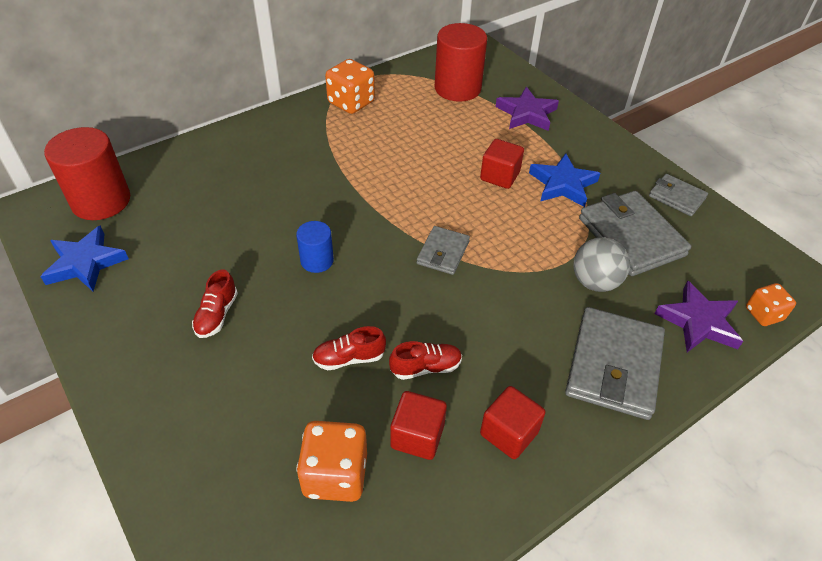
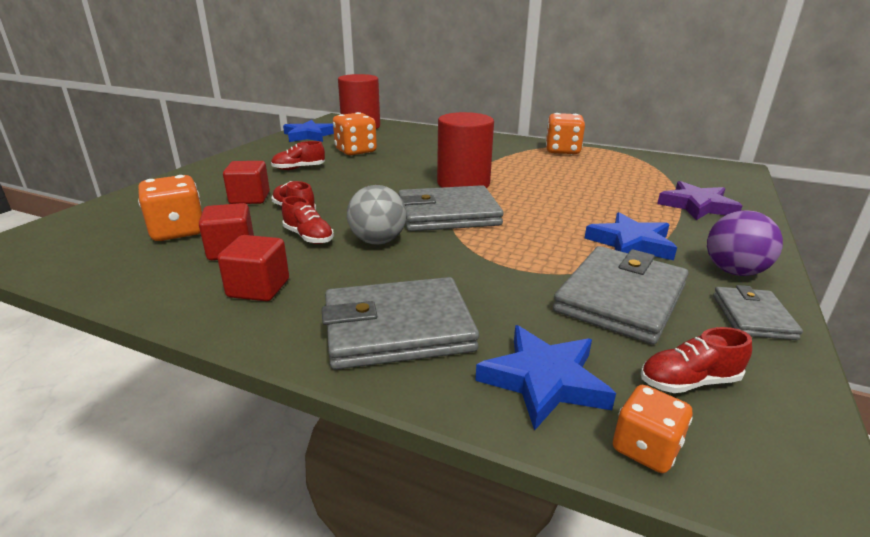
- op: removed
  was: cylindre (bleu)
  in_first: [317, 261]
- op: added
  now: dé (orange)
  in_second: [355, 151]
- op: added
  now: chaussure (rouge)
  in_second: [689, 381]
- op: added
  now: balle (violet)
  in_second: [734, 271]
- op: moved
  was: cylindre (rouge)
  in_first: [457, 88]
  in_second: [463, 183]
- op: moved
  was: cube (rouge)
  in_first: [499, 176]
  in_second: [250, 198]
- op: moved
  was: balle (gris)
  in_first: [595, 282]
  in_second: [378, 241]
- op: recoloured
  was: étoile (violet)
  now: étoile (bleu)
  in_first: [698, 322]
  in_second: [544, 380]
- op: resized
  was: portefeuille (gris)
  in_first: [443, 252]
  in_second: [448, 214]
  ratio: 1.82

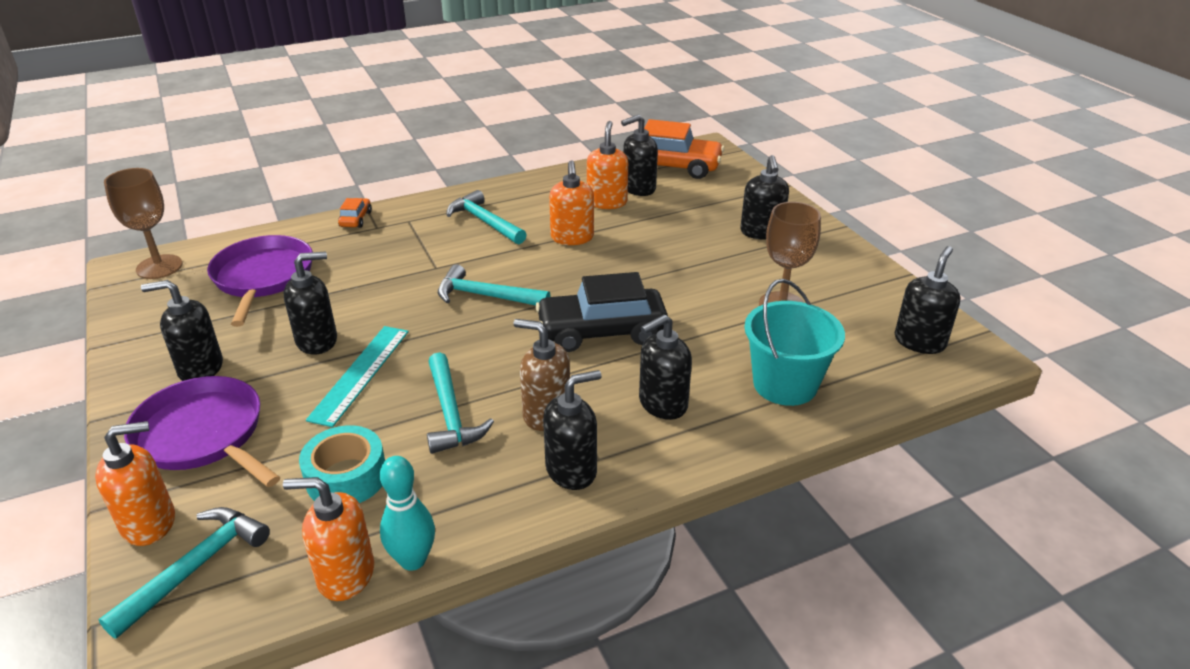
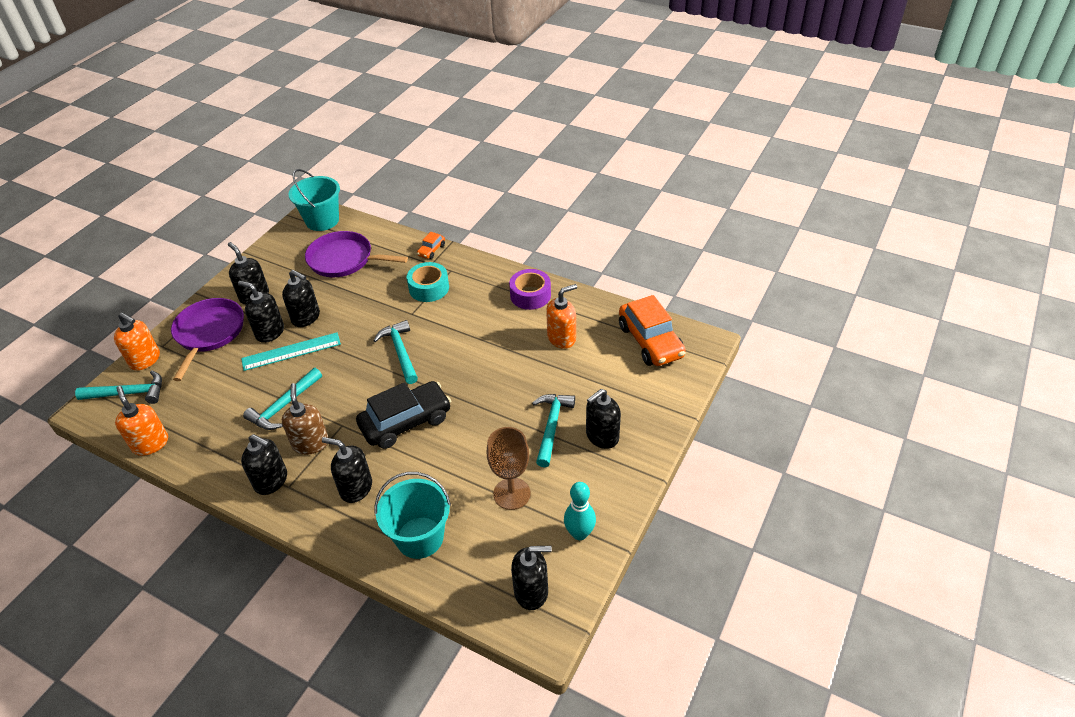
- op: removed
  was: distributeur de savon (orange)
  in_first: [572, 238]
- op: added
  now: ruban adhésif (violet)
  in_second: [530, 295]
- op: moved
  was: ruban adhésif (turquoise)
  in_first: [346, 477]
  in_second: [429, 288]
- op: moved
  was: quille (turquoise)
  in_first: [413, 560]
  in_second: [579, 533]
- op: moved
  was: marteau (turquoise)
  in_first: [485, 222]
  in_second: [551, 427]
- op: moved
  was: distributeur de savon (noir)
  in_first: [638, 188]
  in_second: [270, 332]
- op: replaced
  was: verre à pied (marron)
  now: seau (turquoise)
  in_first: [159, 267]
  in_second: [322, 220]
- op: turned
  was: poêle (violet)
  in_first: [263, 277]
  in_second: [344, 259]
  clockwise: -120
- op: turned
  was: voiture (orange)
  in_first: [355, 219]
  in_second: [431, 250]
  clockwise: 150
- op: turned
  was: voiture (noir)
  in_first: [601, 332]
  in_second: [406, 422]
  clockwise: 105

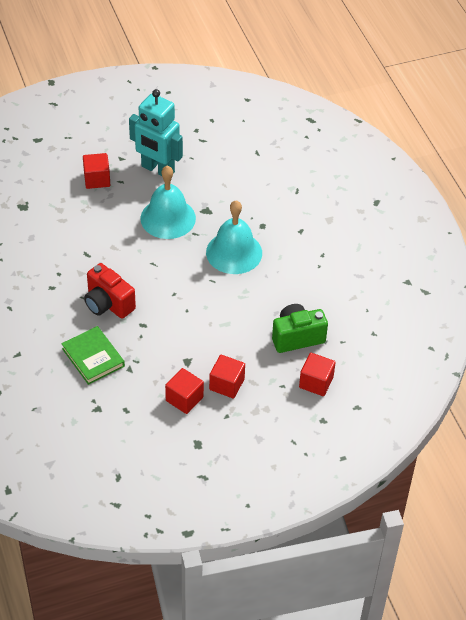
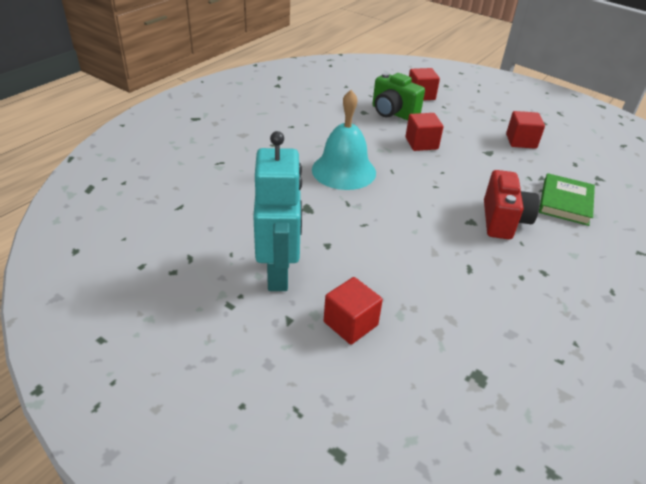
- op: removed
  was: cloche (turquoise)
  in_first: [168, 218]
- op: moved
  was: cube (rouge)
  in_first: [226, 384]
  in_second: [421, 143]

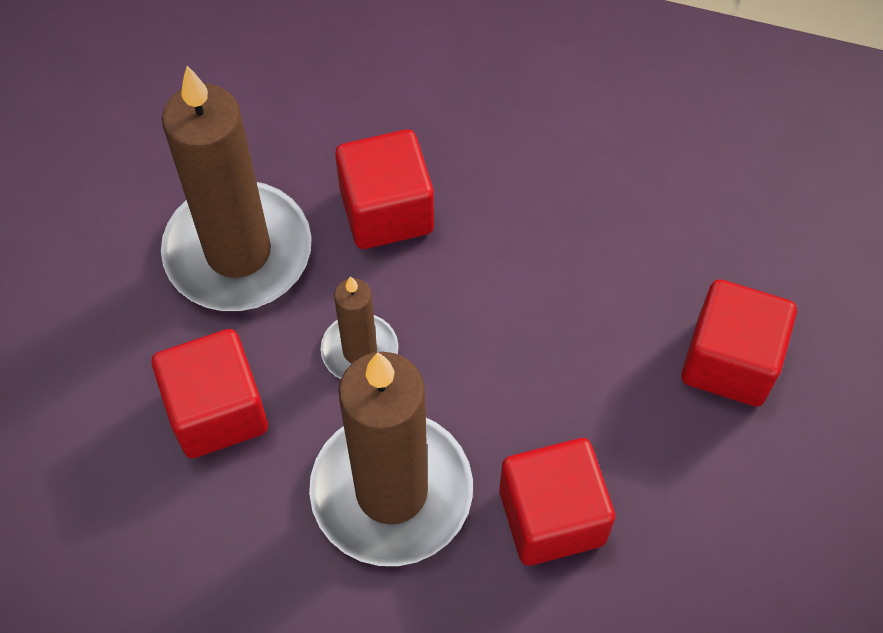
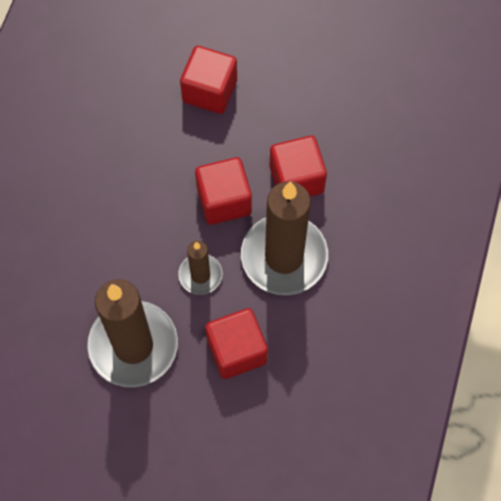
- op: moved
  was: cube (rouge)
  in_first: [386, 211]
  in_second: [224, 201]

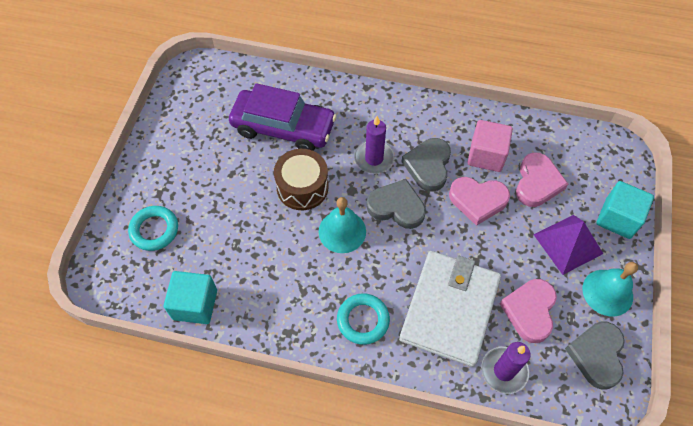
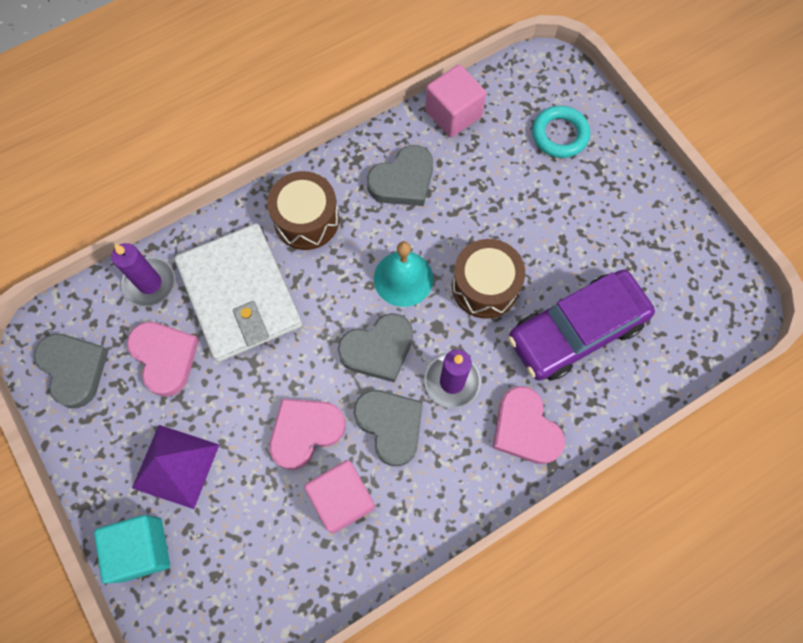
- op: removed
  was: cloche (turquoise)
  in_first: [607, 292]
- op: added
  now: cœur (gris)
  in_second: [403, 180]
- op: moved
  was: cœur (rose)
  in_first: [537, 183]
  in_second: [525, 429]
- op: replaced
  was: anneau (turquoise)
  now: tambour (marron)
  in_first: [363, 320]
  in_second: [306, 220]
- op: recoloured
  was: cube (turquoise)
  now: cube (rose)
  in_first: [195, 304]
  in_second: [453, 114]

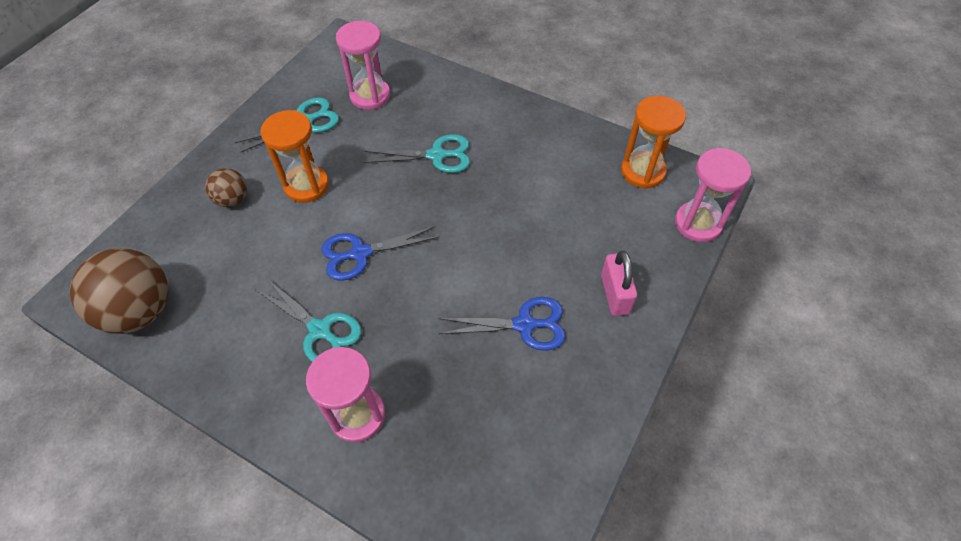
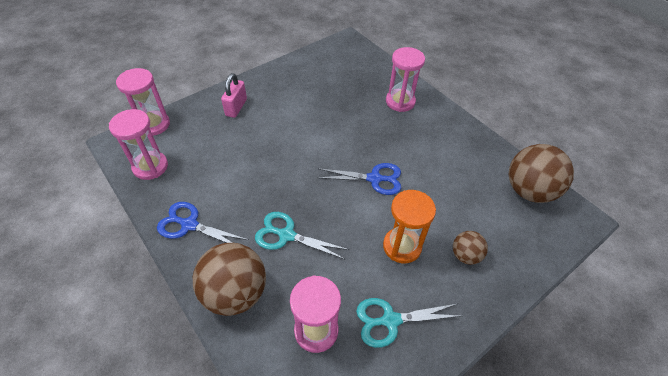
- op: removed
  was: ciseaux (turquoise)
  in_first: [320, 330]
- op: added
  now: balle (marron)
  in_second: [235, 293]
- op: moved
  was: ciseaux (bleu)
  in_first: [524, 325]
  in_second: [189, 225]
- op: recoloured
  was: sablier (orange)
  now: sablier (rose)
  in_first: [642, 171]
  in_second: [150, 167]

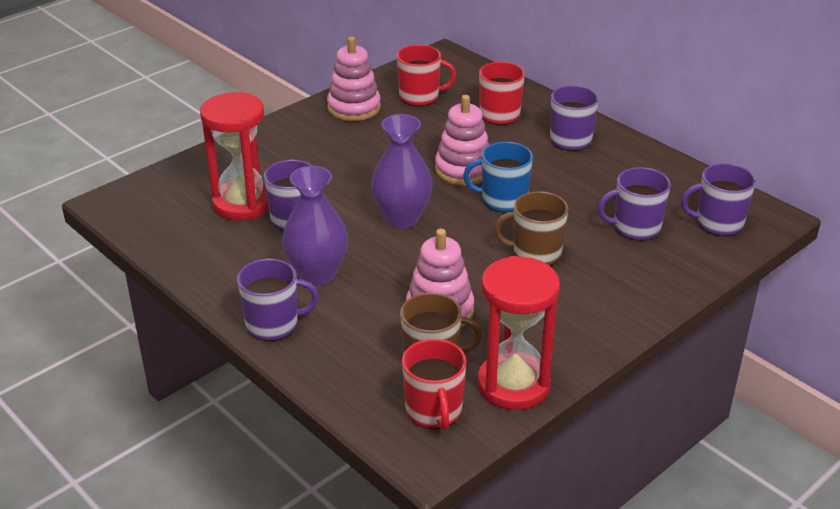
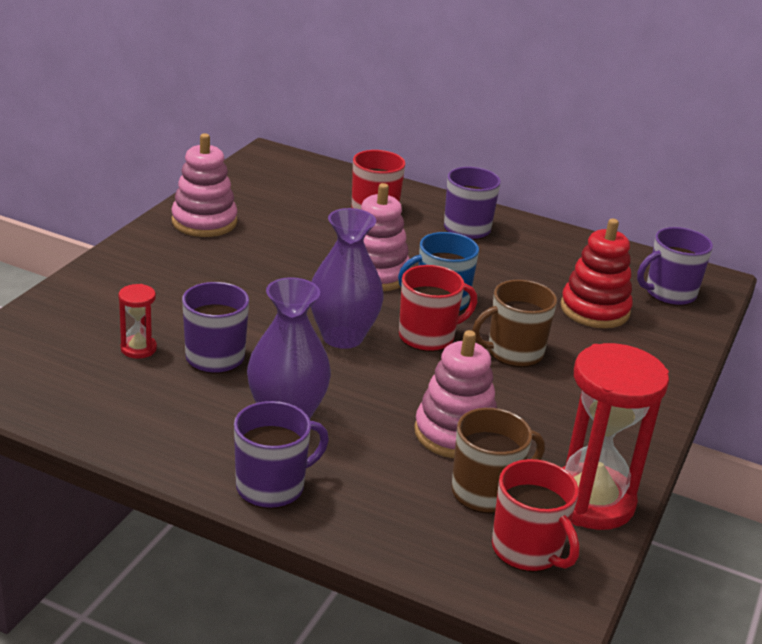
- op: moved
  was: tasse (rouge)
  in_first: [420, 97]
  in_second: [428, 337]
- op: replaced
  was: tasse (violet)
  now: jouet à empiler (rouge)
  in_first: [635, 228]
  in_second: [594, 310]
- op: resized
  was: sablier (rouge)
  in_first: [242, 204]
  in_second: [138, 349]
  ratio: 0.46

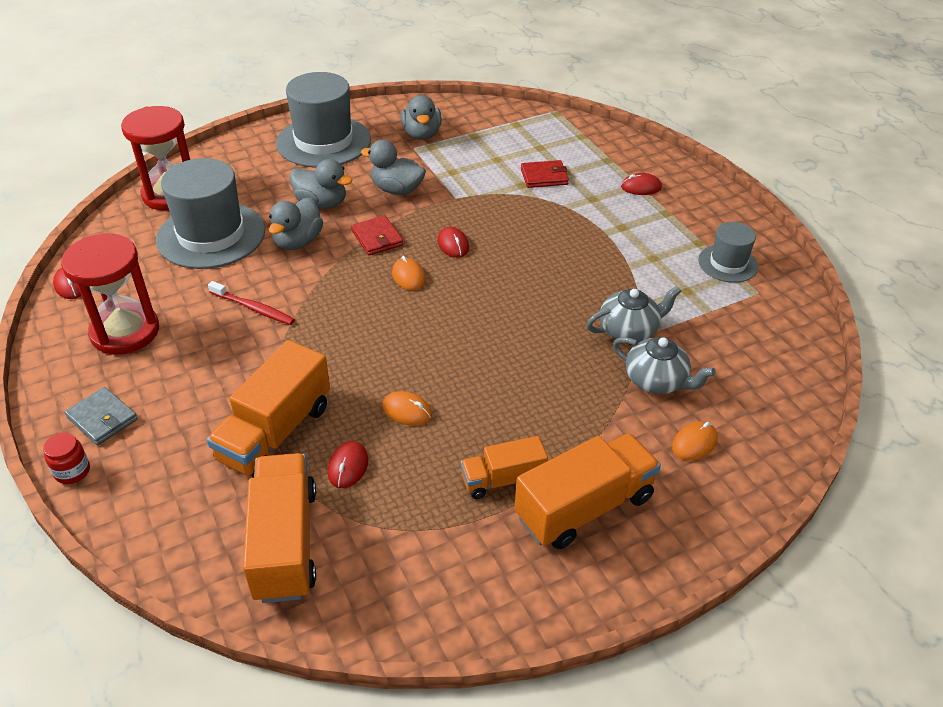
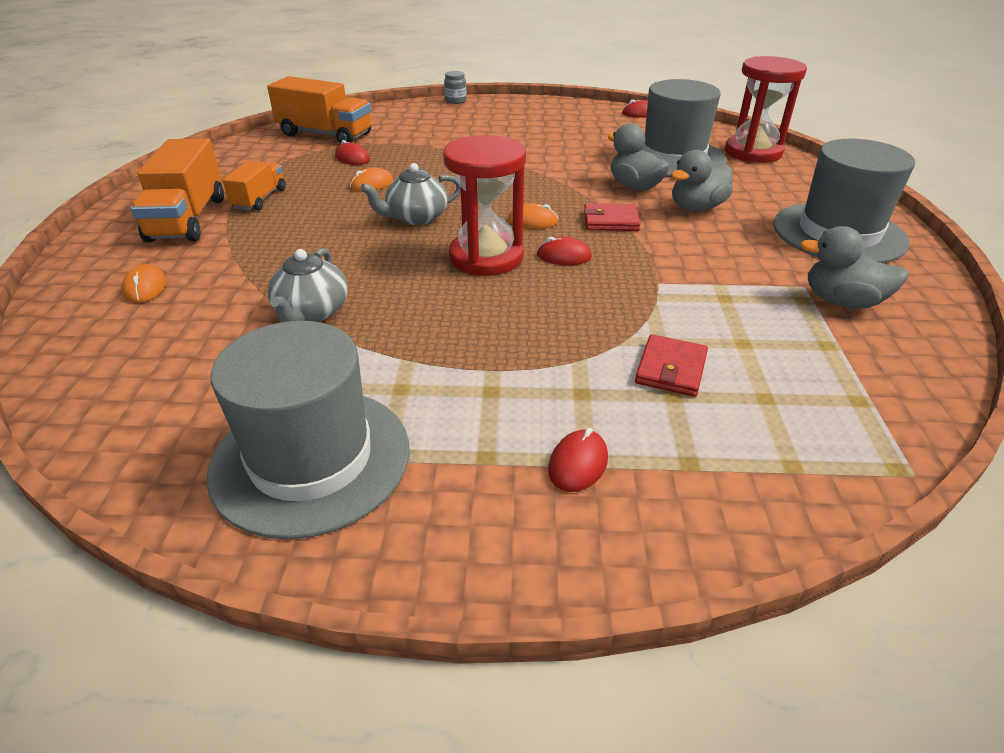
- op: removed
  was: portefeuille (gris)
  in_first: [102, 418]
- op: removed
  was: camion (orange)
  in_first: [275, 433]
- op: removed
  was: brosse à dents (rouge)
  in_first: [253, 308]
- op: removed
  was: canard (gris)
  in_first: [397, 190]
- op: moved
  was: sablier (rouge)
  in_first: [125, 332]
  in_second: [486, 257]
- op: moved
  was: théière (gris)
  in_first: [656, 381]
  in_second: [416, 217]
- op: recoloured
  was: bocal (rouge)
  now: bocal (gris)
  in_first: [72, 471]
  in_second: [455, 101]
- op: resized
  was: chapeau (gris)
  in_first: [728, 263]
  in_second: [311, 459]
  ratio: 1.85

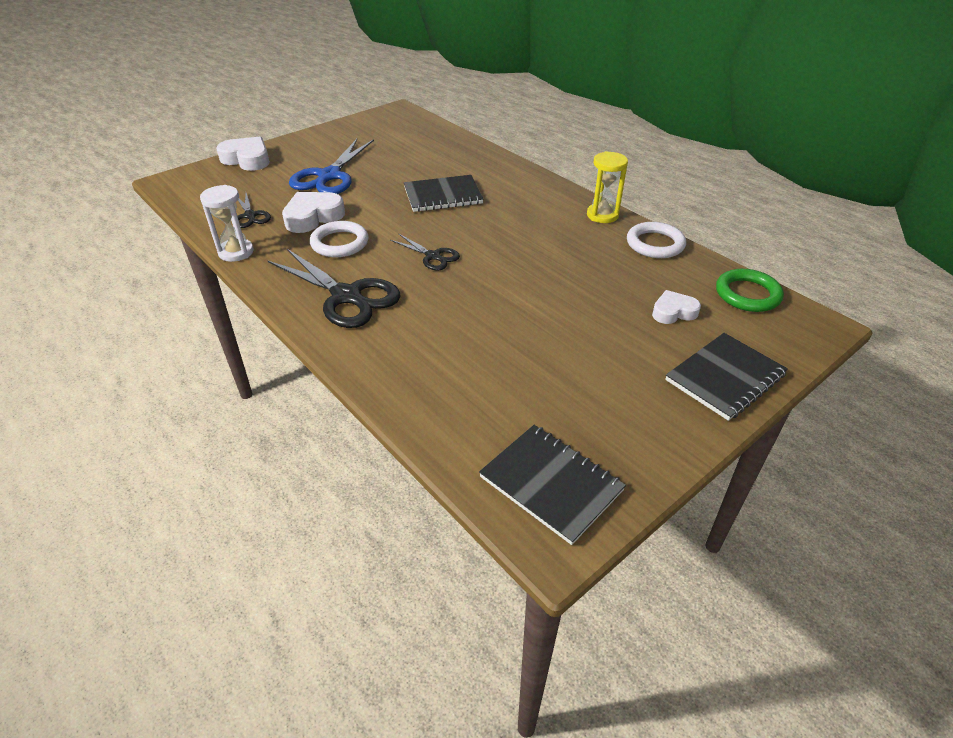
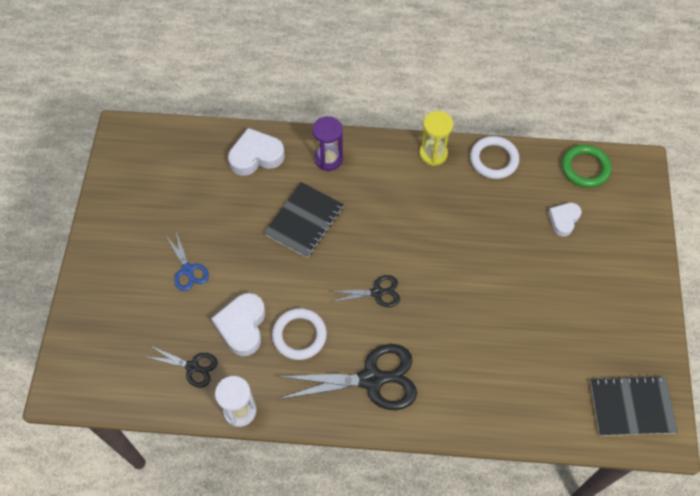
- op: removed
  was: carnet (noir)
  in_first: [725, 378]
- op: added
  now: sablier (violet)
  in_second: [328, 159]
- op: moved
  was: cœur (blanc)
  in_first: [247, 159]
  in_second: [256, 156]
- op: resized
  was: ciseaux (bleu)
  in_first: [329, 176]
  in_second: [188, 270]
  ratio: 0.53

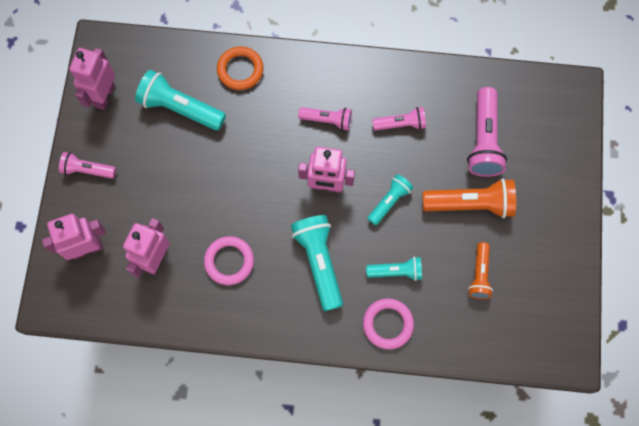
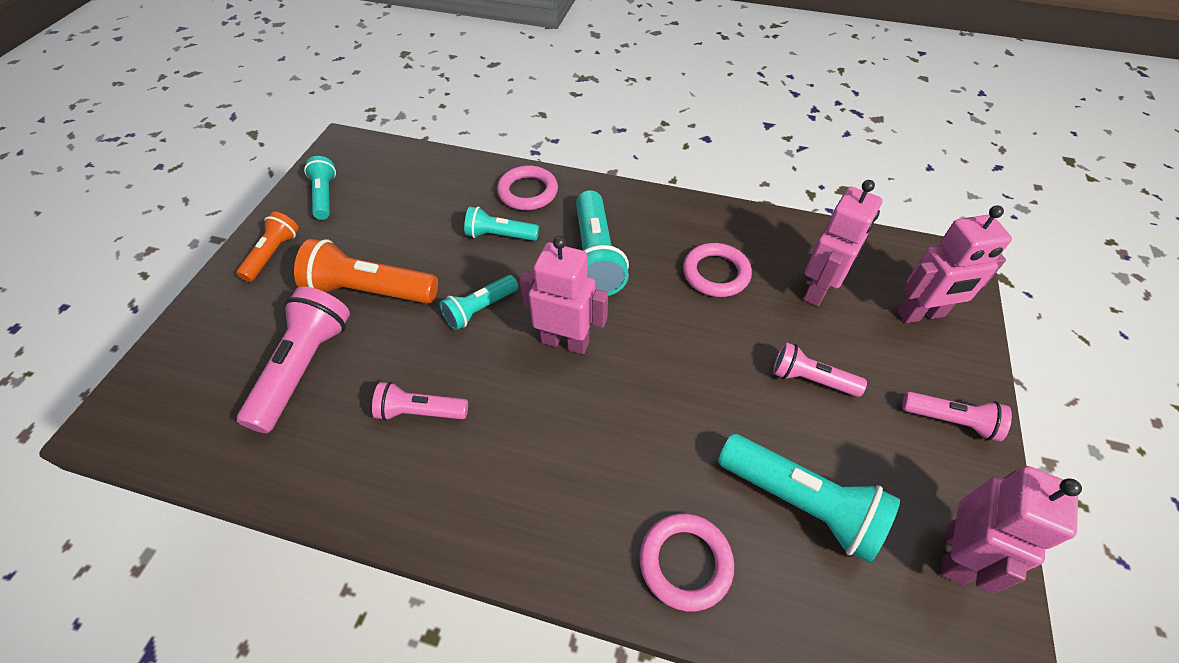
- op: added
  now: lampe de poche (turquoise)
  in_second: [325, 196]
- op: moved
  was: lampe de poche (rose)
  in_first: [327, 120]
  in_second: [810, 379]
- op: moved
  was: lampe de poche (orange)
  in_first: [479, 275]
  in_second: [273, 254]
- op: recoloured
  was: anneau (orange)
  now: anneau (rose)
  in_first: [240, 70]
  in_second: [685, 563]

